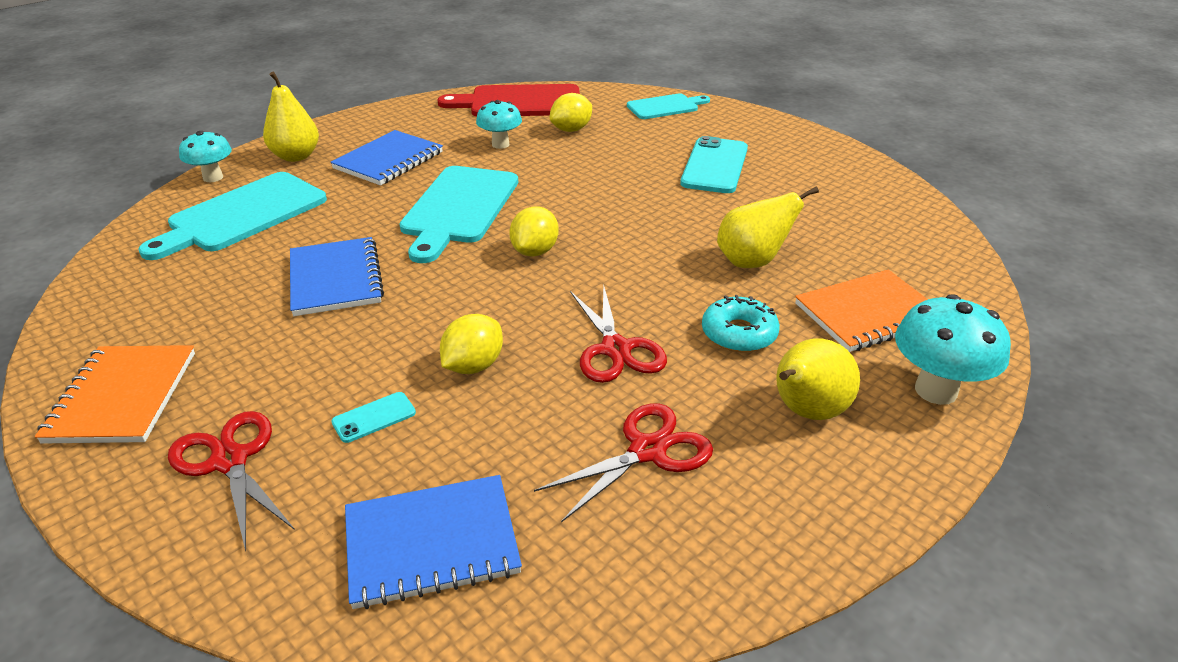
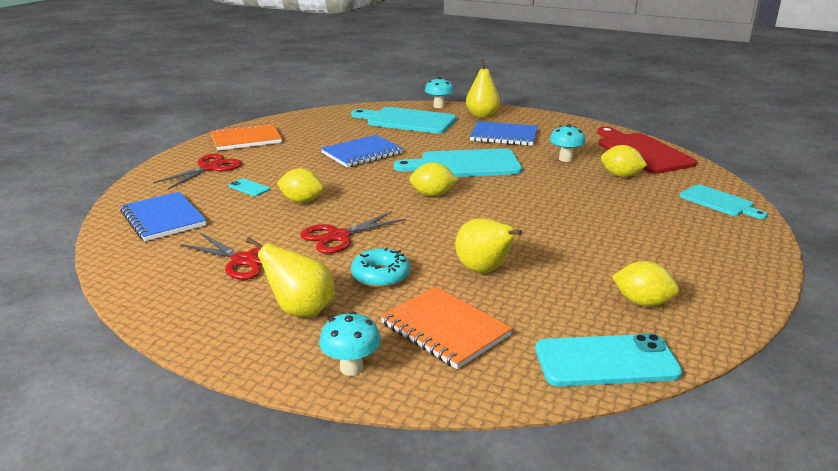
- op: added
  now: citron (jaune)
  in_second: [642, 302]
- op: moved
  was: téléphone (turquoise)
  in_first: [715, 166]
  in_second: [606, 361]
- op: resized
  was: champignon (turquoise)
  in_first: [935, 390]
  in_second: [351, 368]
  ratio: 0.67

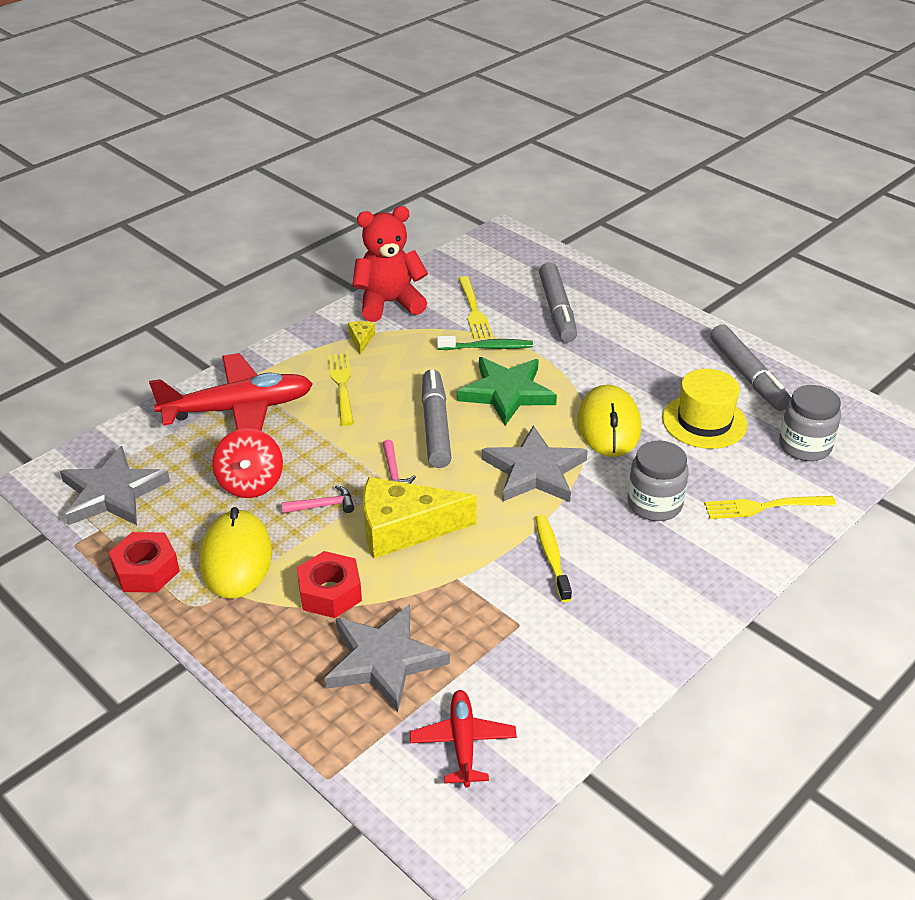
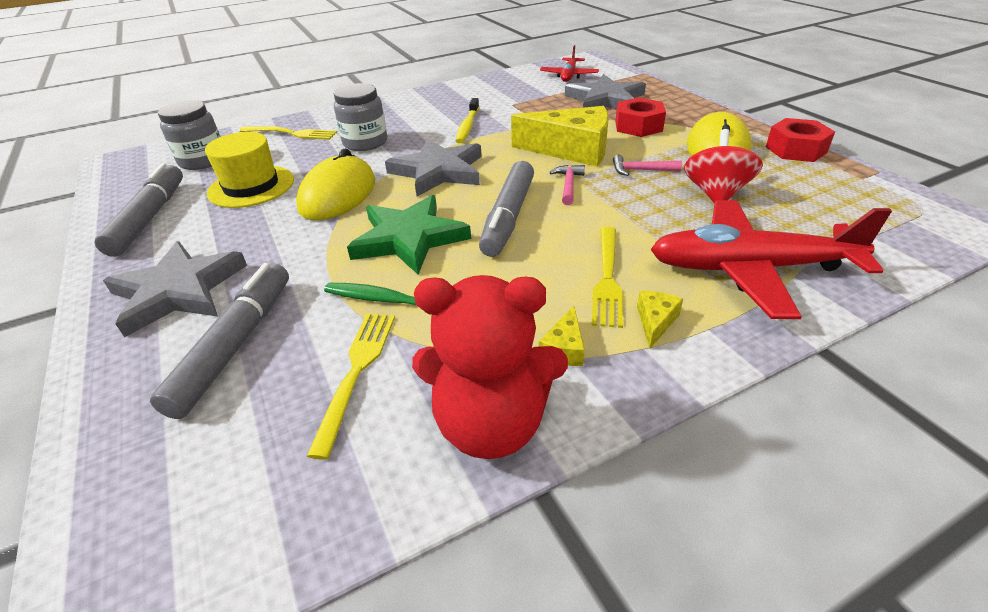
- op: added
  now: fromage (jaune)
  in_second: [655, 322]
- op: moved
  was: étoile (gris)
  in_first: [112, 493]
  in_second: [178, 291]

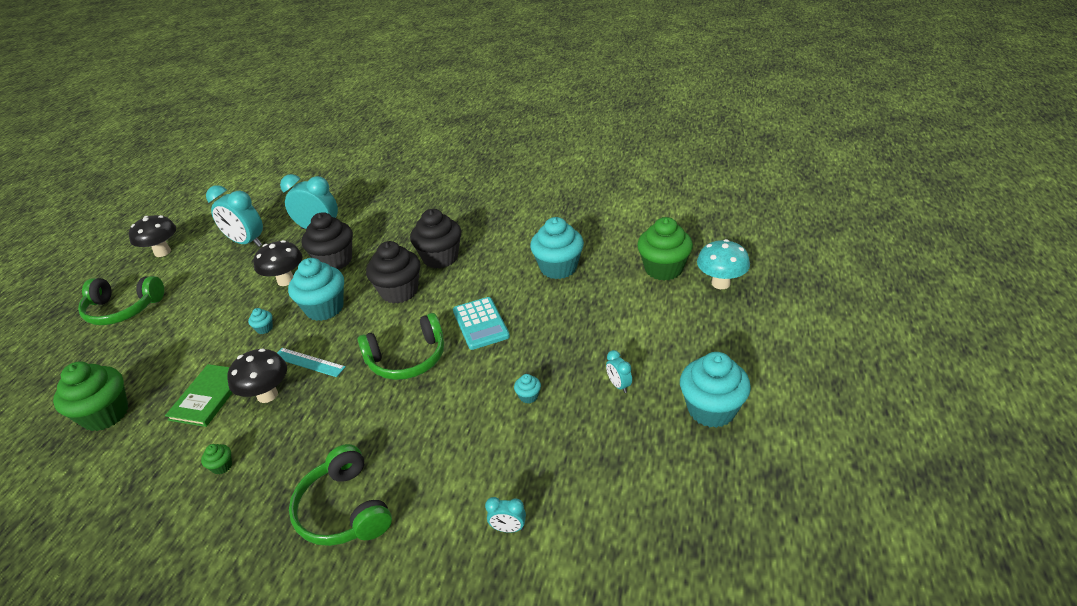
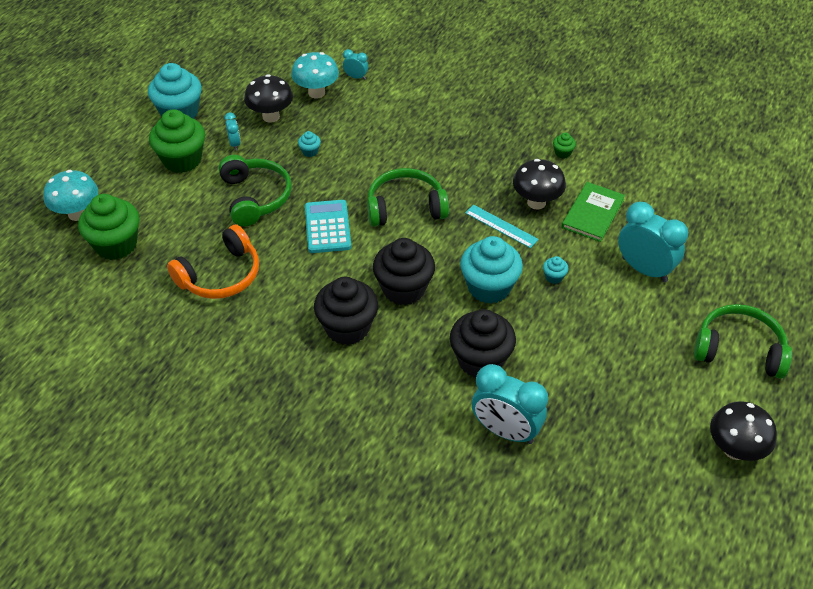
- op: added
  now: champignon (turquoise)
  in_second: [316, 93]
- op: moved
  was: muffin (vert)
  in_first: [106, 414]
  in_second: [182, 160]
- op: moved
  was: réveil (turquoise)
  in_first: [246, 242]
  in_second: [644, 269]
- op: moved
  was: champignon (noir)
  in_first: [286, 280]
  in_second: [271, 116]
- op: moved
  was: casque audio (vert)
  in_first: [344, 510]
  in_second: [255, 197]
- op: replaced
  was: muffin (turquoise)
  now: casque audio (orange)
  in_first: [558, 268]
  in_second: [220, 275]

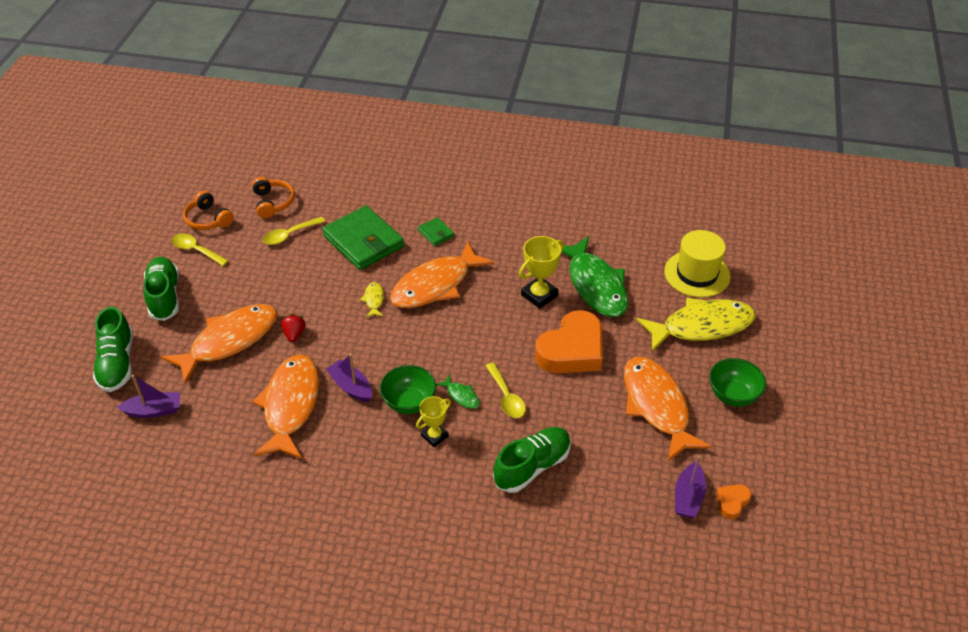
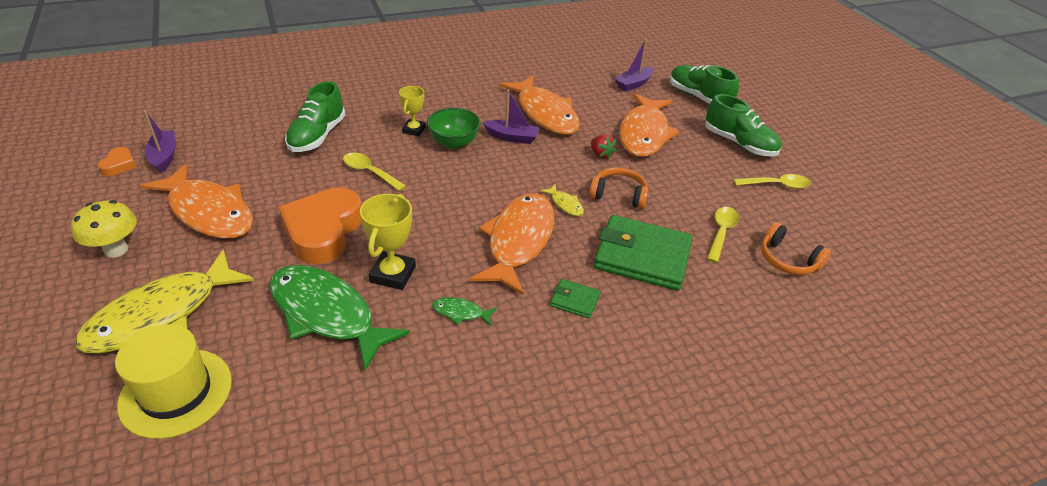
- op: moved
  was: casque audio (orange)
  in_first: [208, 219]
  in_second: [618, 195]
- op: moved
  was: poisson (vert)
  in_first: [461, 396]
  in_second: [460, 312]
- op: replaced
  was: bol (vert)
  now: champignon (jaune)
  in_first: [733, 395]
  in_second: [116, 250]

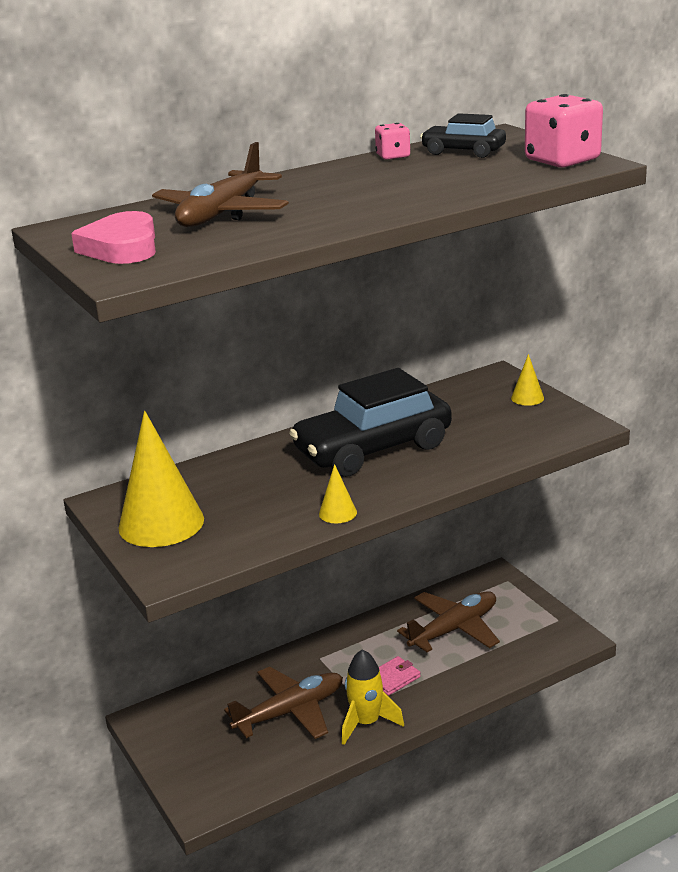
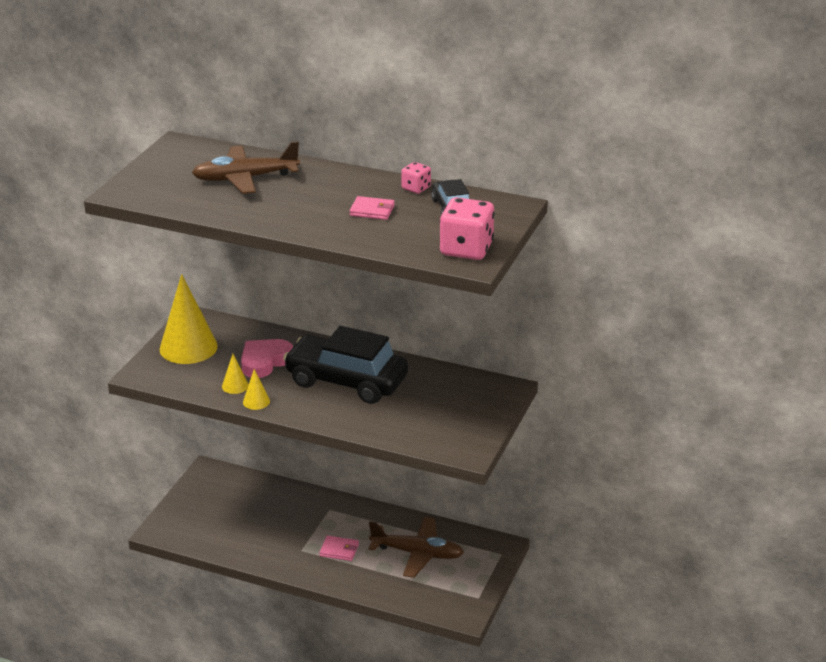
- op: removed
  was: avion (marron)
  in_first: [290, 712]
- op: removed
  was: fusée (jaune)
  in_first: [366, 723]
- op: added
  now: portefeuille (rose)
  in_second: [372, 210]
- op: moved
  was: cœur (rose)
  in_first: [122, 247]
  in_second: [265, 361]
- op: moved
  was: cône (jaune)
  in_first: [527, 398]
  in_second: [235, 386]

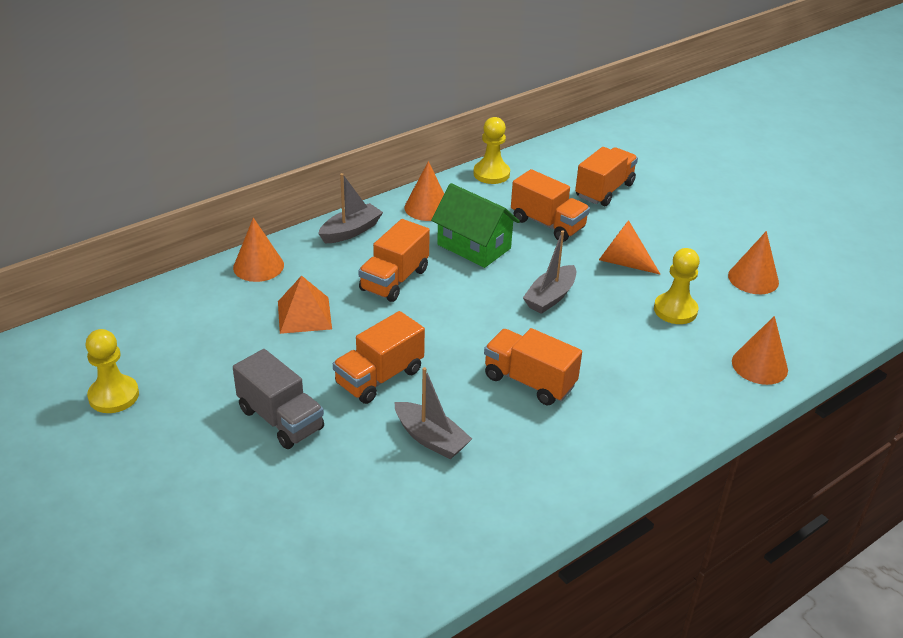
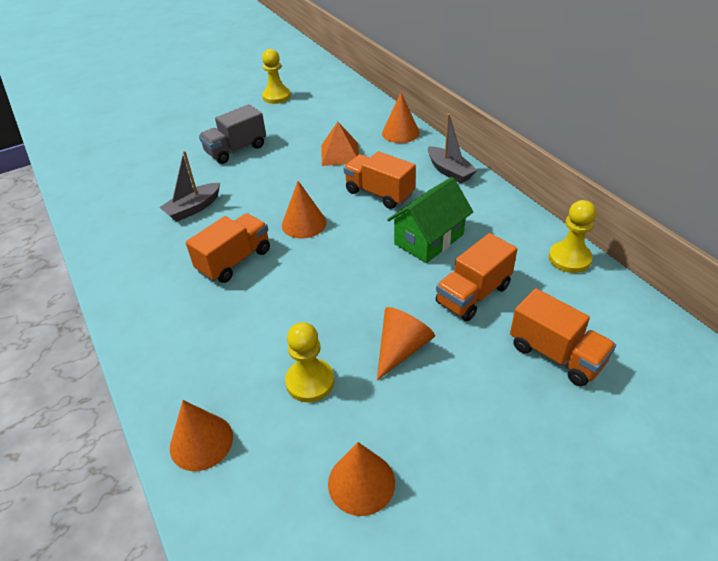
- op: removed
  was: camion (orange)
  in_first: [379, 377]
- op: removed
  was: bateau (gris)
  in_first: [550, 297]
- op: moved
  was: cône (orange)
  in_first: [427, 207]
  in_second: [304, 223]

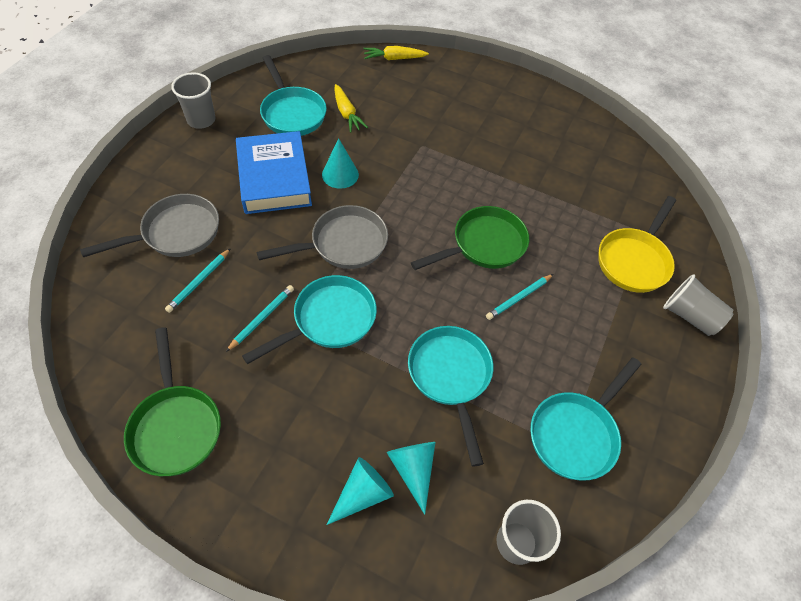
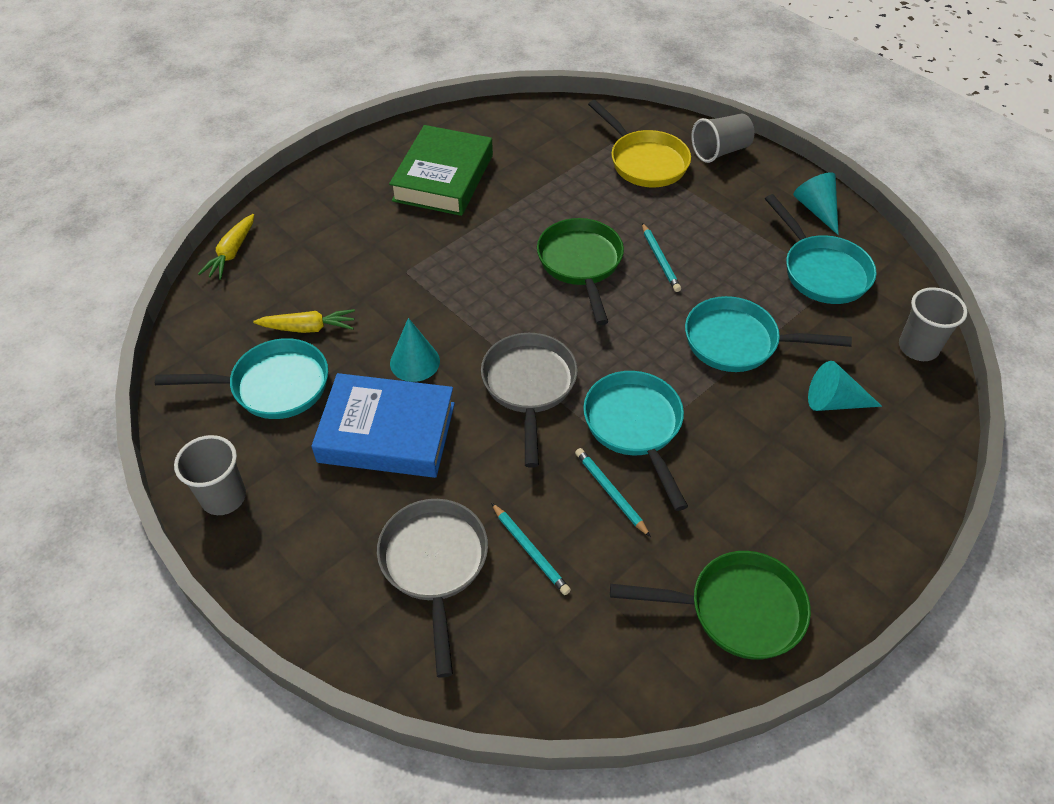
- op: added
  now: livre (vert)
  in_second: [443, 178]
- op: moved
  was: cône (turquoise)
  in_first: [363, 493]
  in_second: [816, 209]

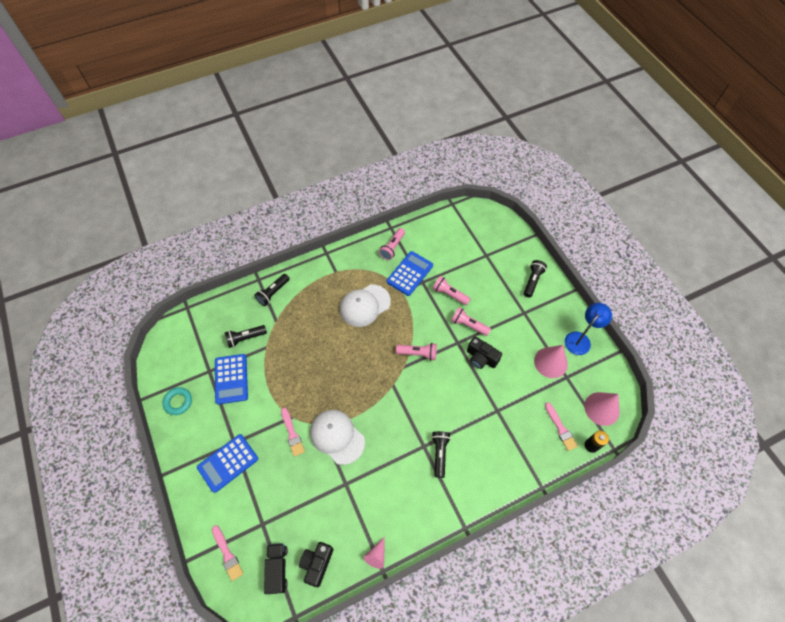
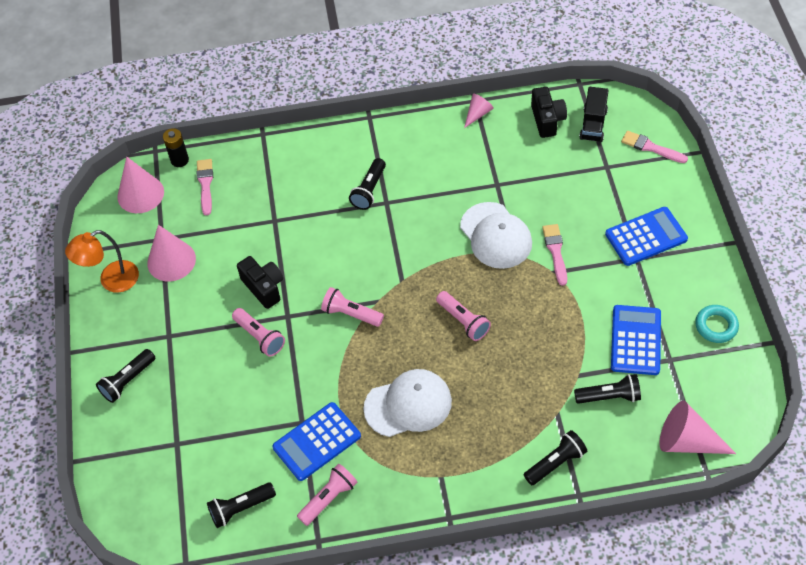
- op: added
  now: lampe de poche (noir)
  in_second: [240, 508]
- op: added
  now: cône (rose)
  in_second: [687, 441]
- op: moved
  was: lampe de poche (rose)
  in_first: [449, 294]
  in_second: [463, 321]
- op: recoloured
  was: lampe (bleu)
  now: lampe (orange)
  in_first: [580, 339]
  in_second: [111, 281]
- op: turned
  was: pinceau (rose)
  in_first: [227, 554]
  in_second: [651, 147]
  clockwise: -45
- op: turned
  was: appareil photo (noir)
  in_first: [317, 563]
  in_second: [547, 120]
  clockwise: -45

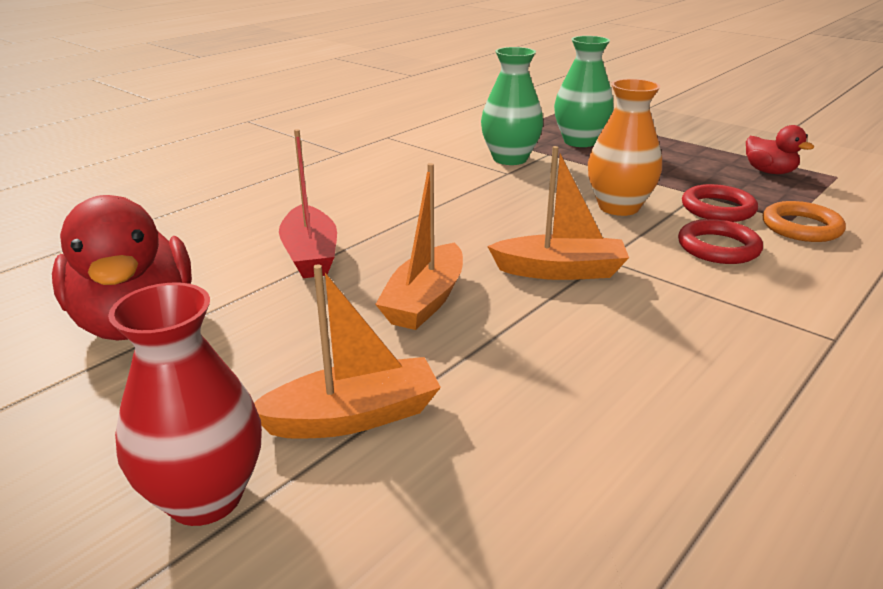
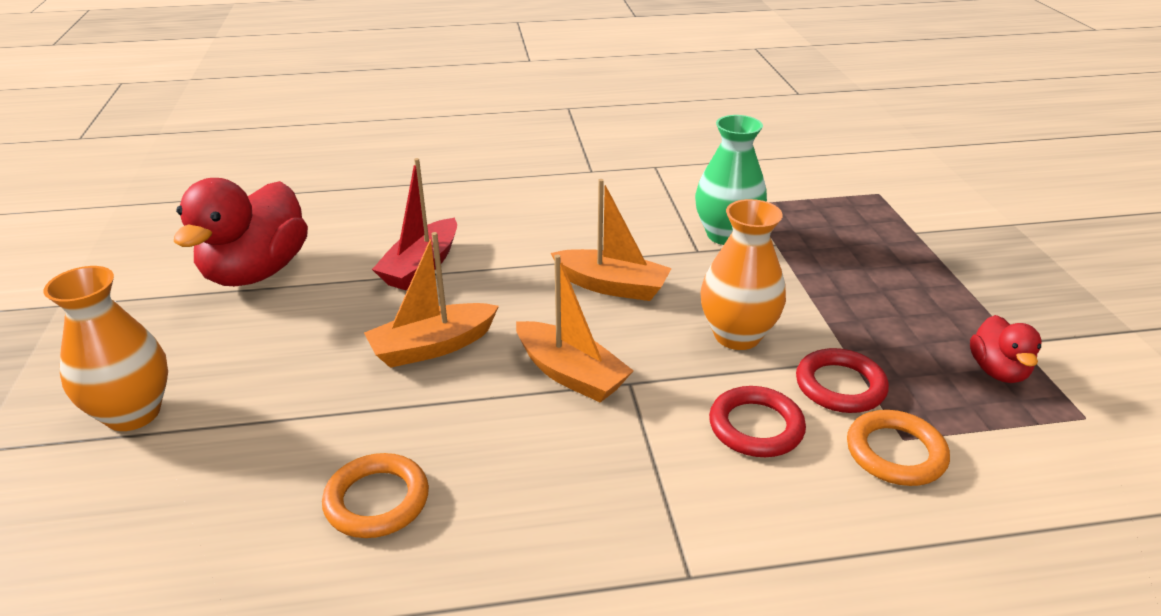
- op: removed
  was: vase (vert)
  in_first: [580, 141]
- op: added
  now: anneau (orange)
  in_second: [377, 500]
- op: moved
  was: bateau (orange)
  in_first: [353, 417]
  in_second: [612, 286]
- op: recoloured
  was: vase (rouge)
  now: vase (orange)
  in_first: [205, 497]
  in_second: [133, 413]

